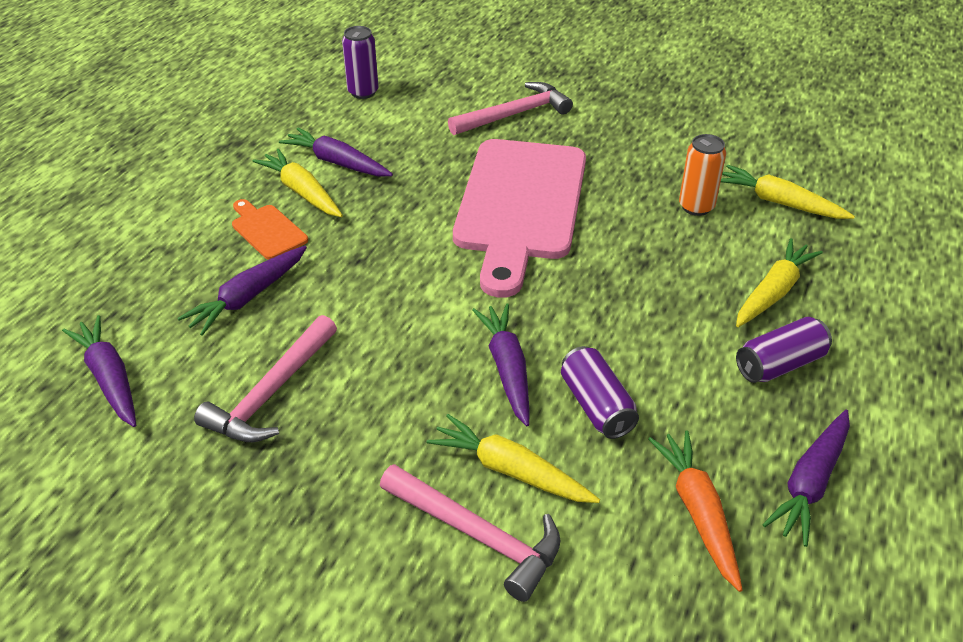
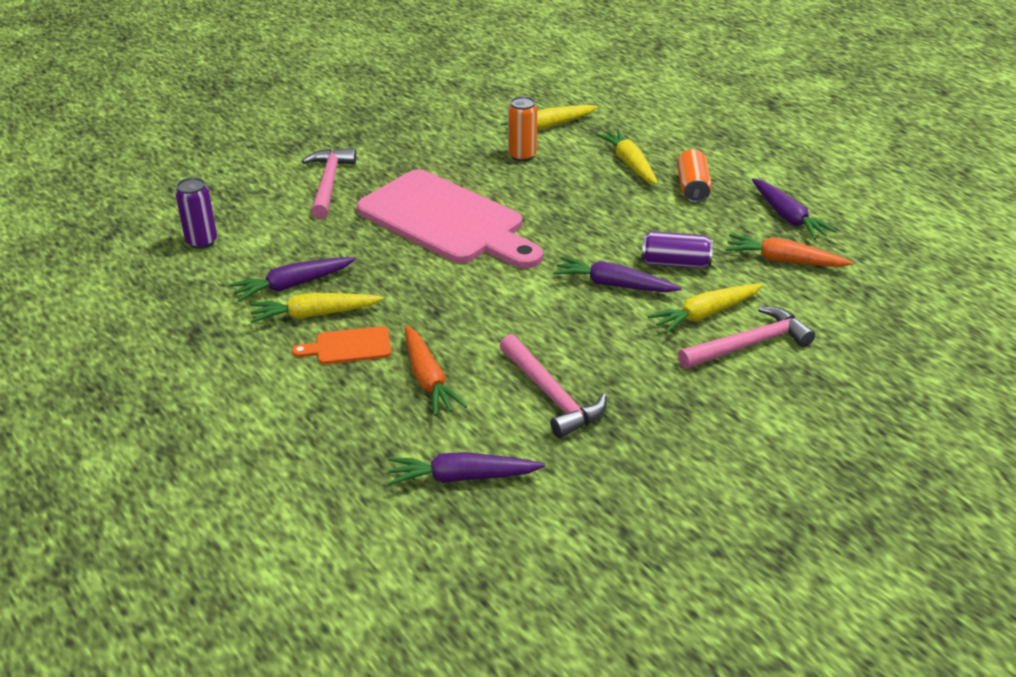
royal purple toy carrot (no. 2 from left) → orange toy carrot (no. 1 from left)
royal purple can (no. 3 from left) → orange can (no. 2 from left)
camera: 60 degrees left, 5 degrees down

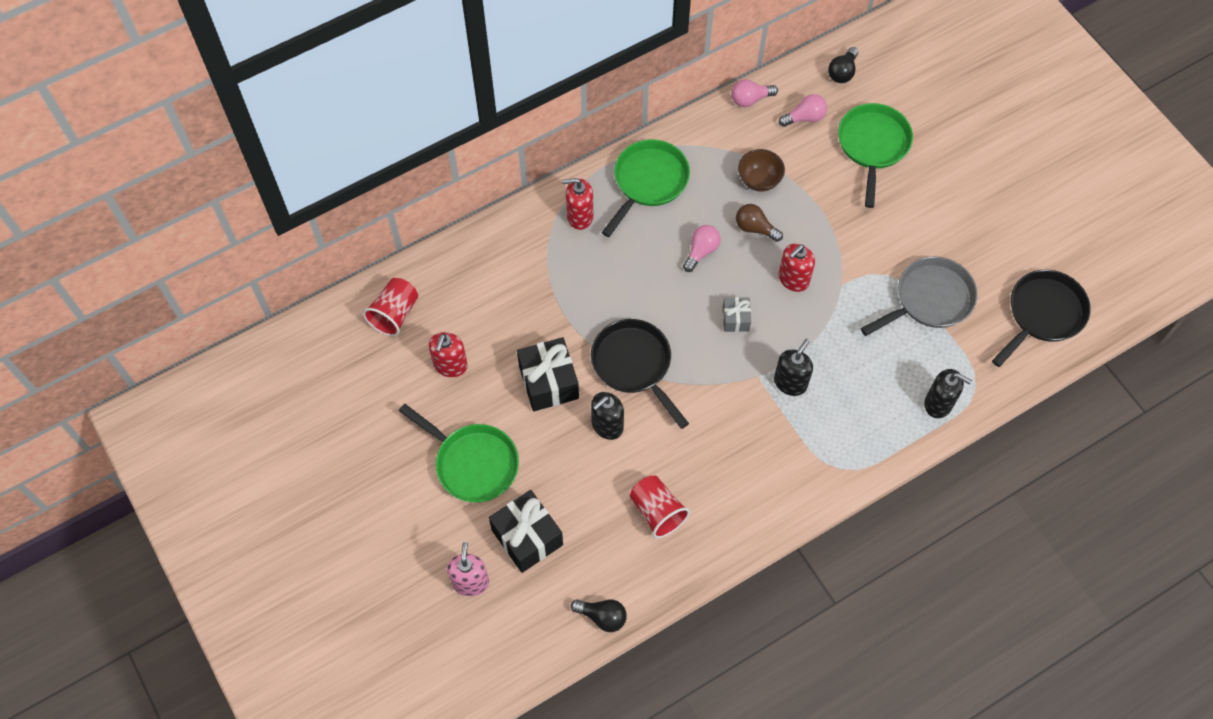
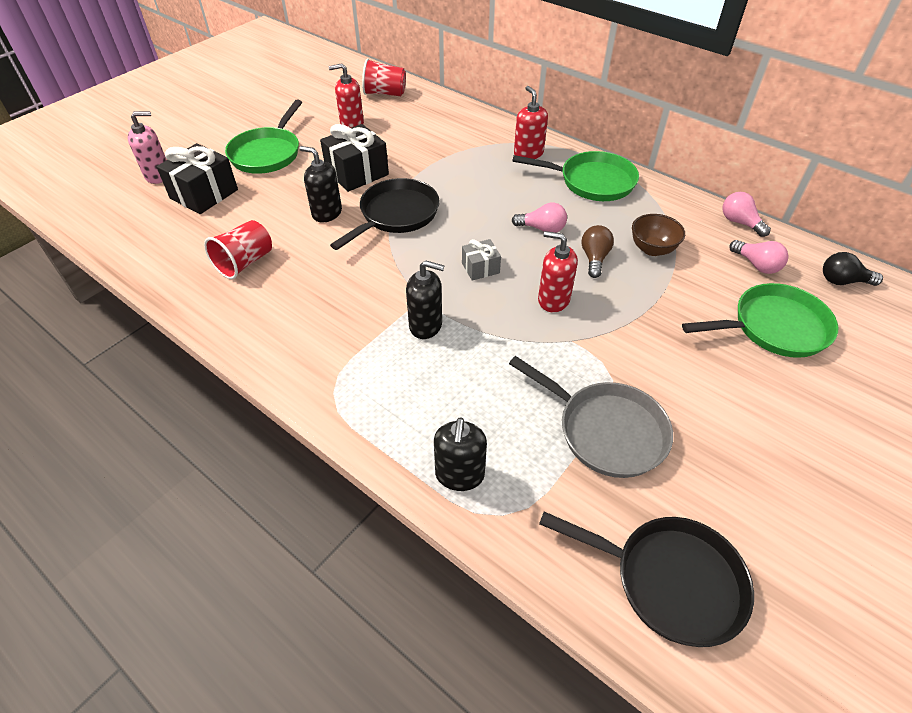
jet-black lightbulb (no. 1 from left) → -
camera: 70 degrees right, 15 degrees down

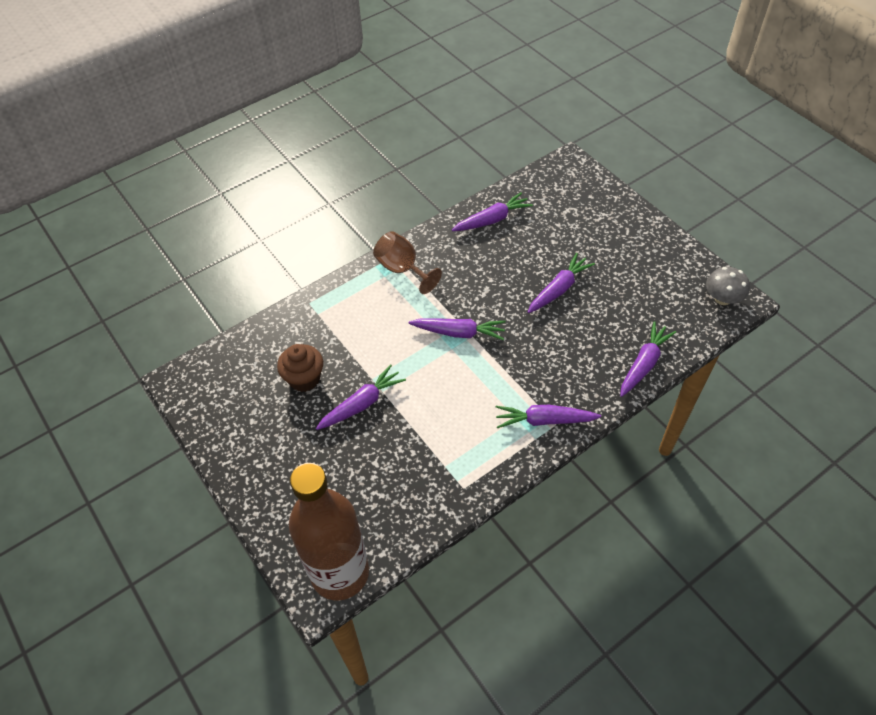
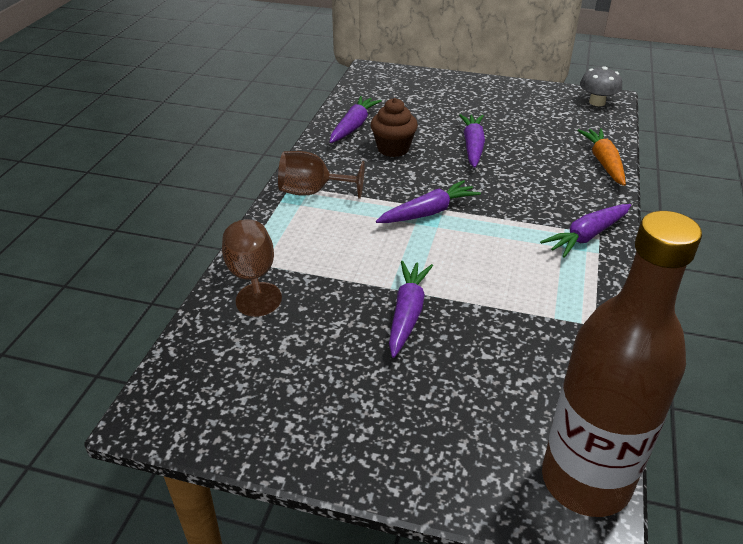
- → dark brown wine glass (no. 1 from left)
dark brown cupcake, shifted
royal purple toy carrot (no. 6 from left) → orange toy carrot
camera: 40 degrees left, 15 degrees down

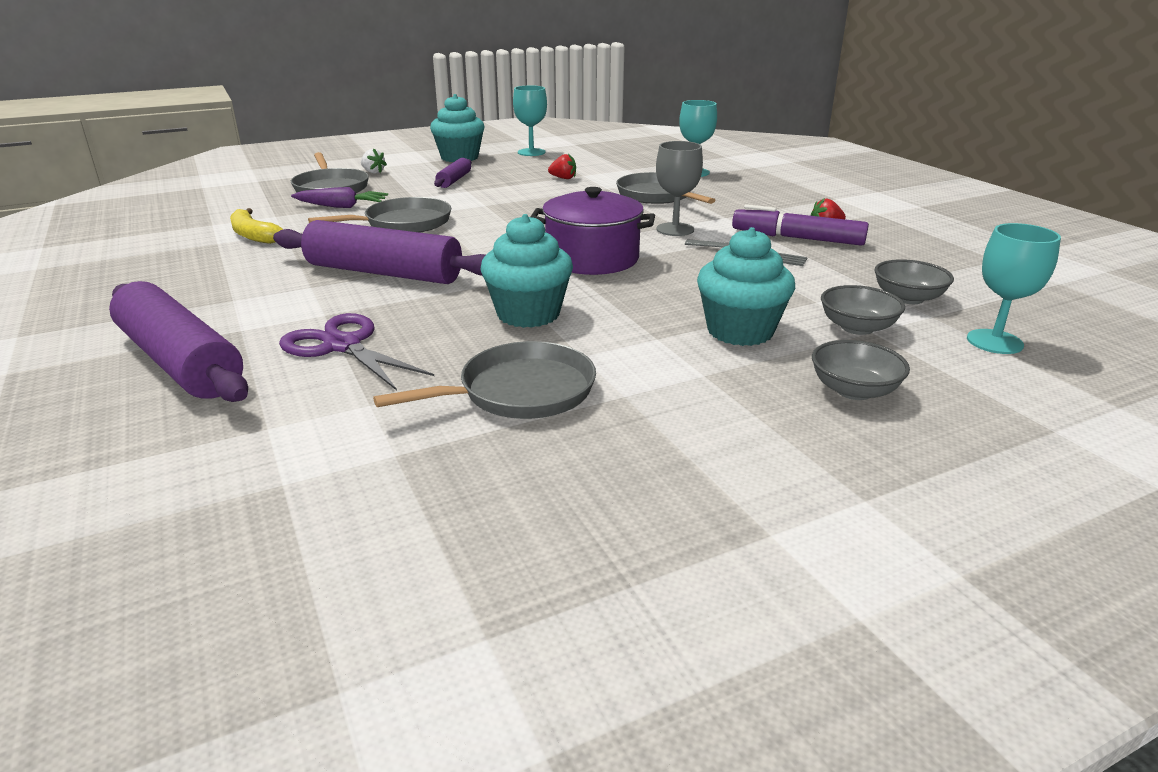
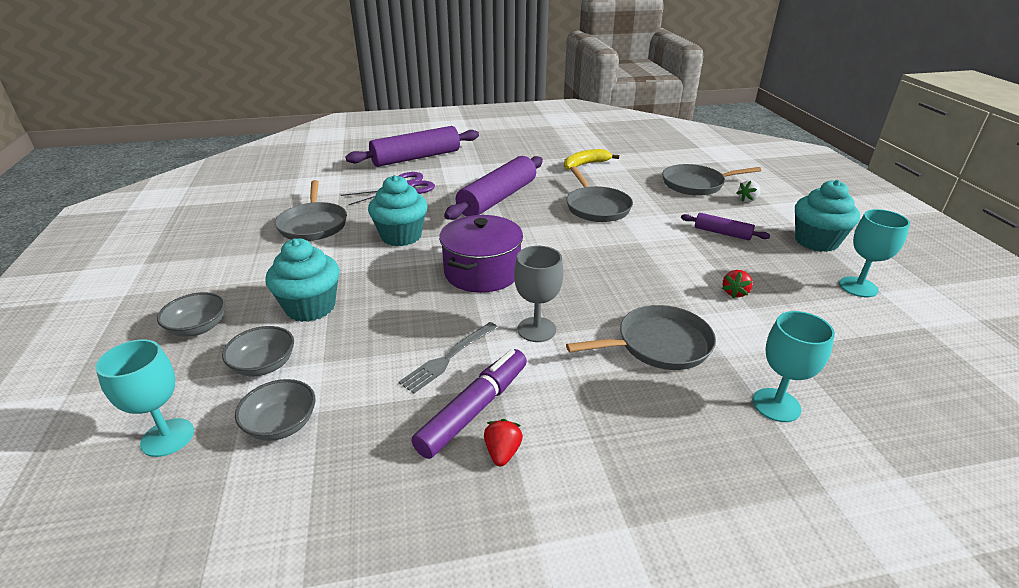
royal purple toy carrot → -
camera: 105 degrees right, 5 degrees up

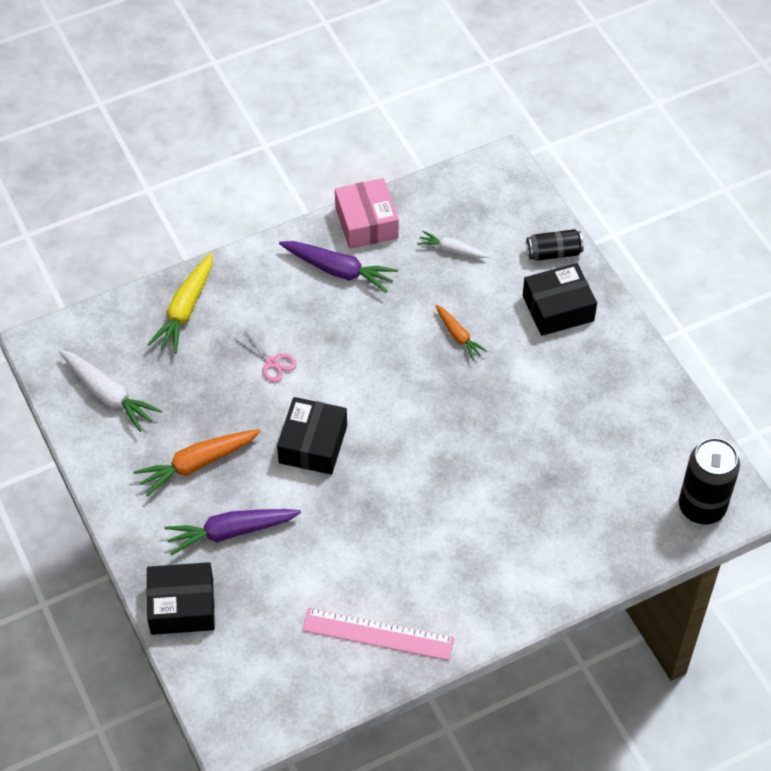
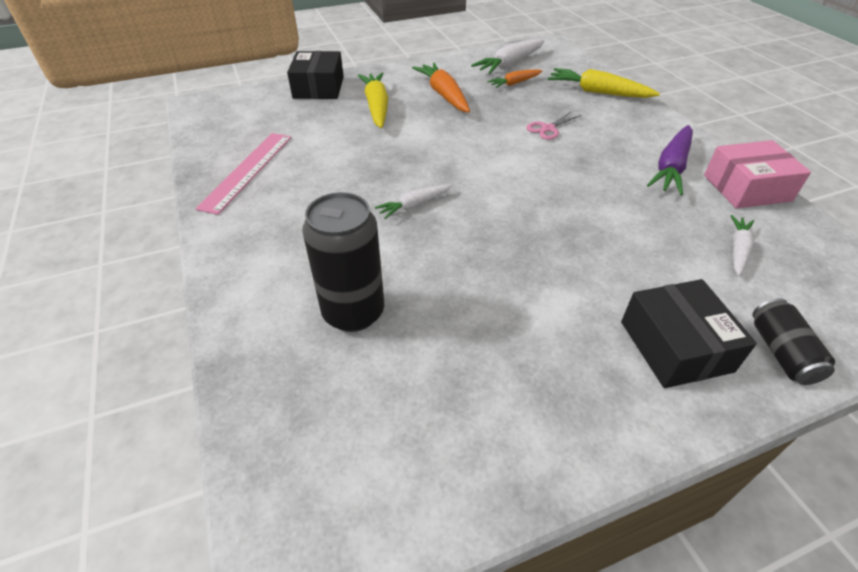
jet-black package (no. 2 from left) → -
- → white toy carrot (no. 1 from left)
orange toy carrot (no. 2 from left), shifted
jet-black can (no. 2 from left in the first image) → jet-black can (no. 1 from left), shifted
royal purple toy carrot (no. 1 from left) → yellow toy carrot (no. 1 from left)
camera: 95 degrees right, 10 degrees down

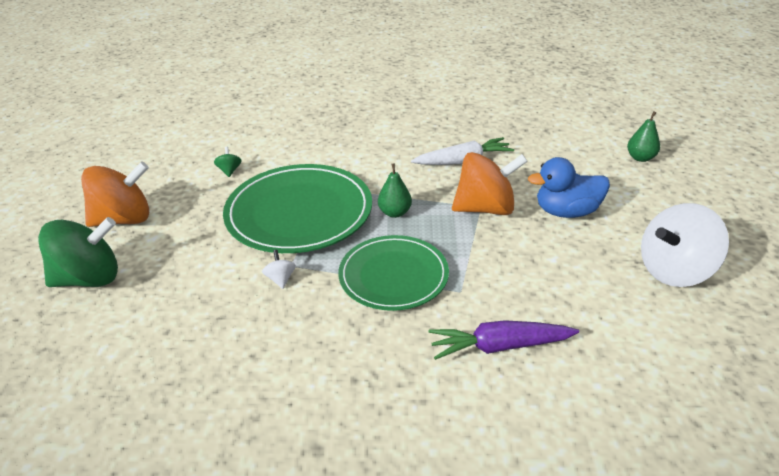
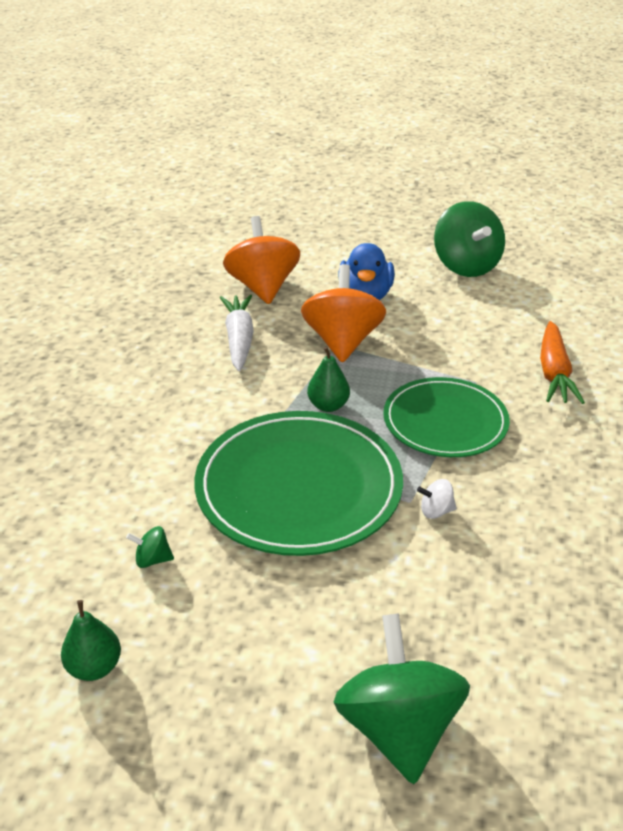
orange spinning top (no. 1 from left), shifted
green toy pear (no. 2 from left in the first image) → green toy pear (no. 1 from left), shifted
royal purple toy carrot → orange toy carrot
white spinning top (no. 2 from left) → green spinning top (no. 3 from left)
camera: 80 degrees left, 0 degrees up

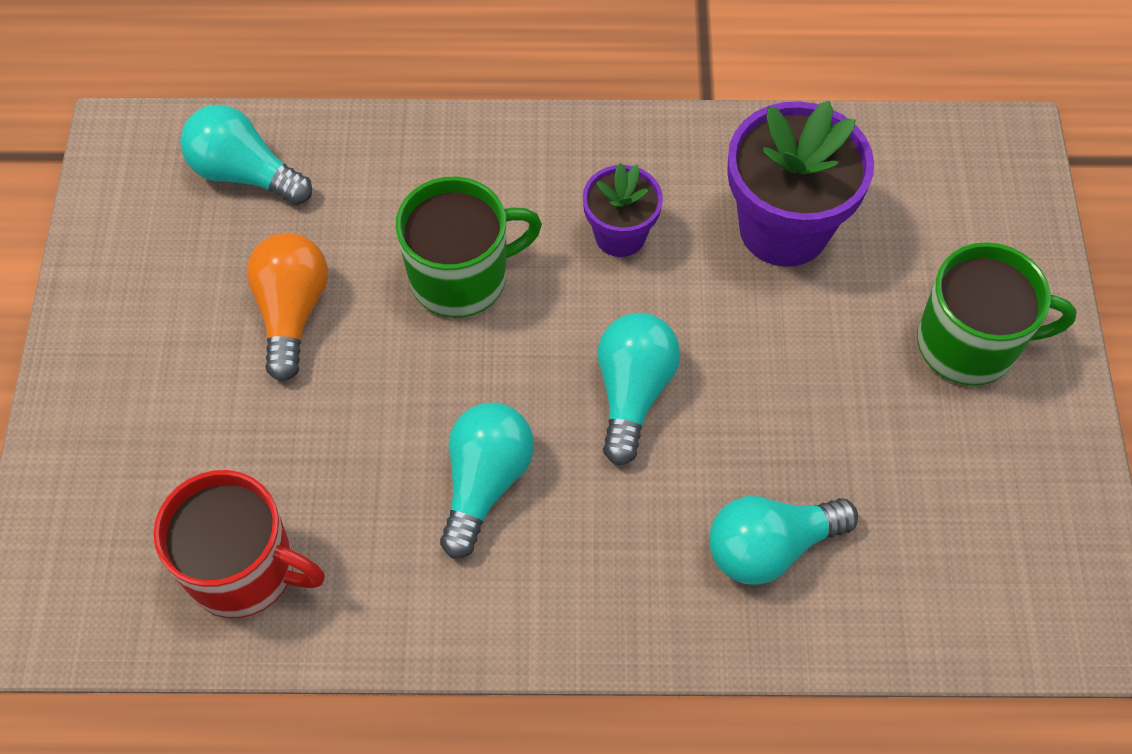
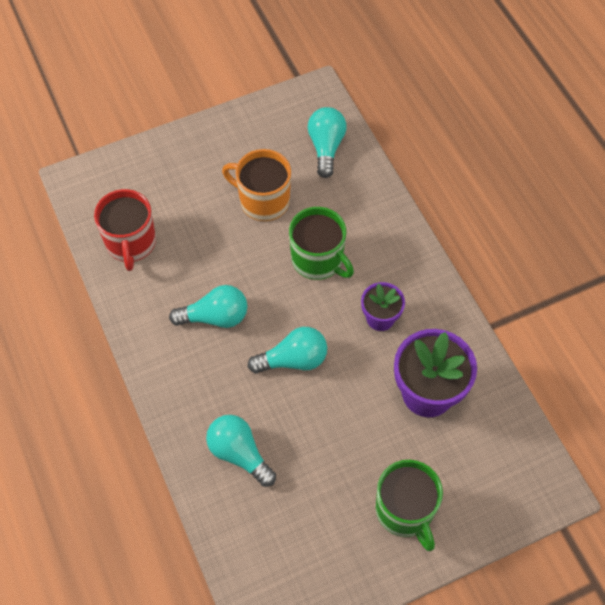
orange lightbulb → orange coffee mug
camera: 65 degrees right, 0 degrees up

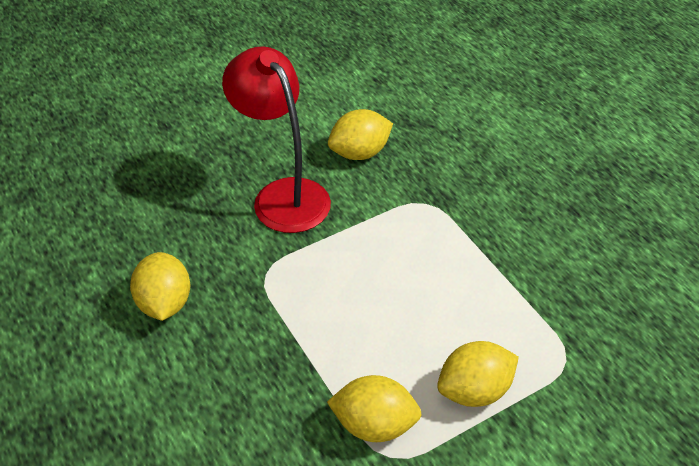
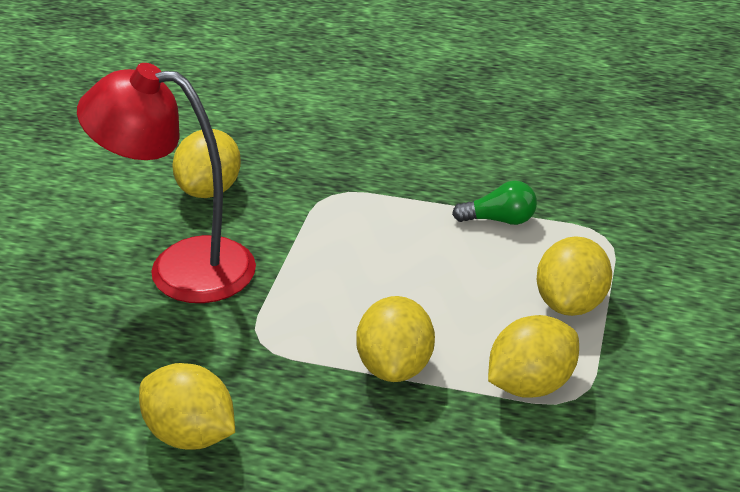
- → yellow citrus fruit (no. 3 from left)
- → green lightbulb
camera: 45 degrees left, 10 degrees down

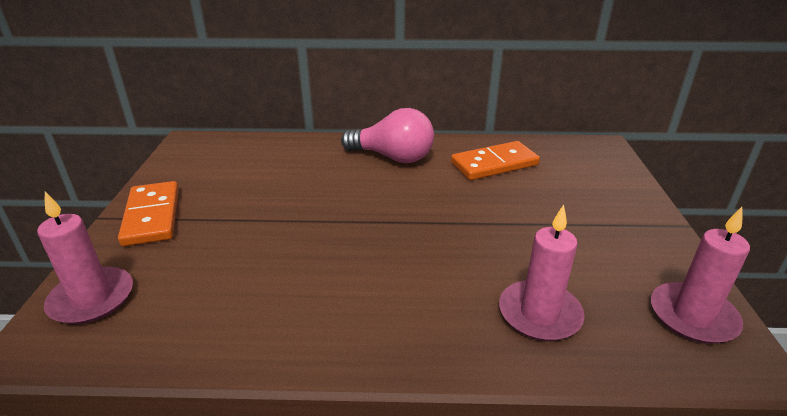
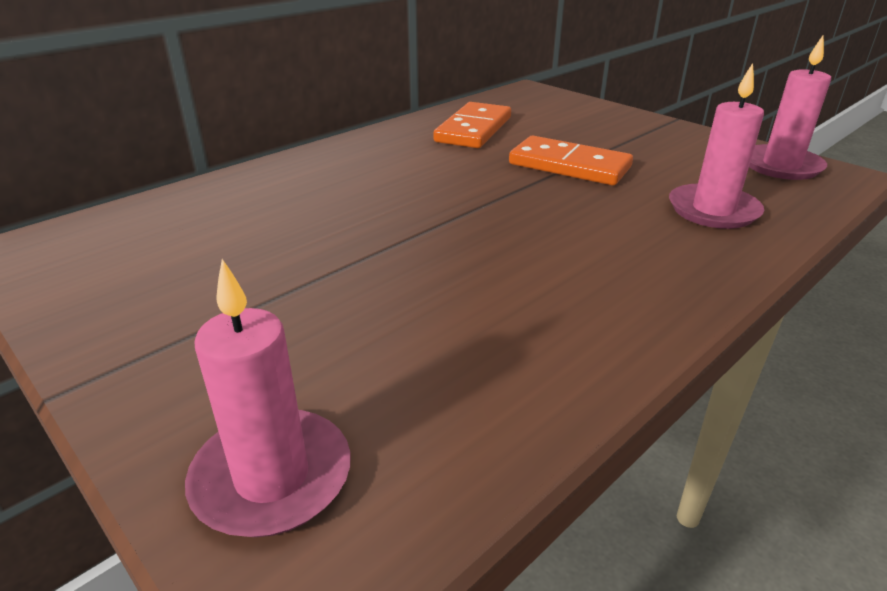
rose-pink lightbulb → -
orange domino (no. 1 from left in the first image) → orange domino (no. 2 from left), shifted
camera: 45 degrees left, 0 degrees up

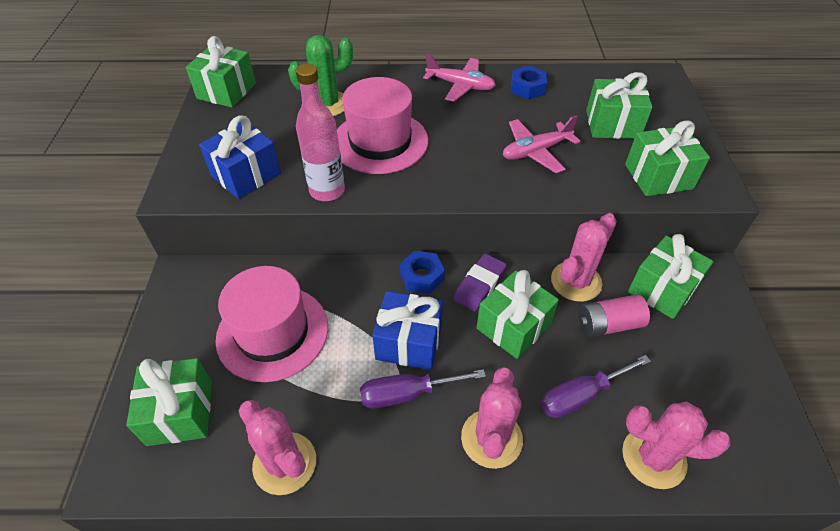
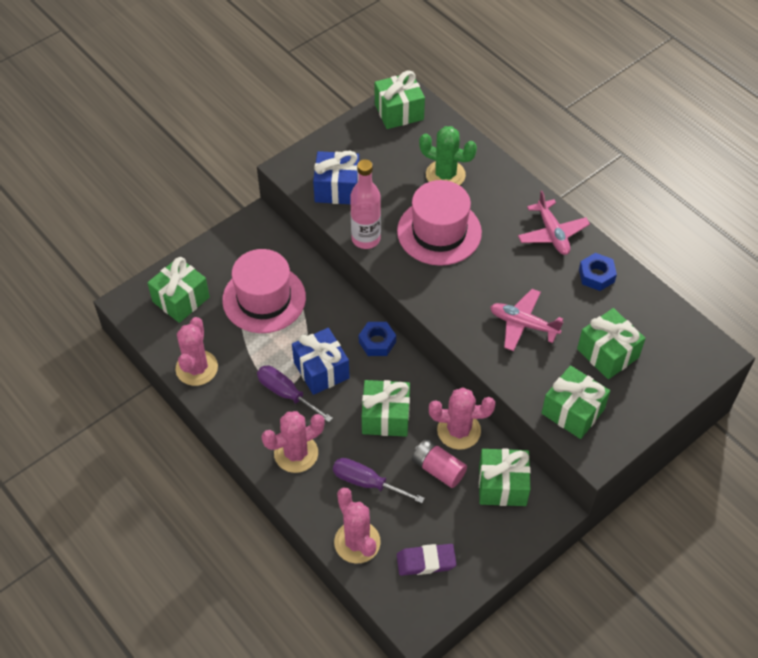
royal purple pencil eraser, shifted
camera: 50 degrees right, 5 degrees up

